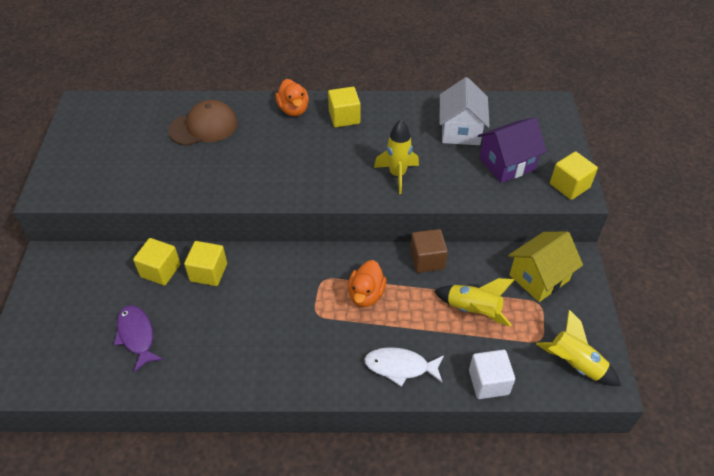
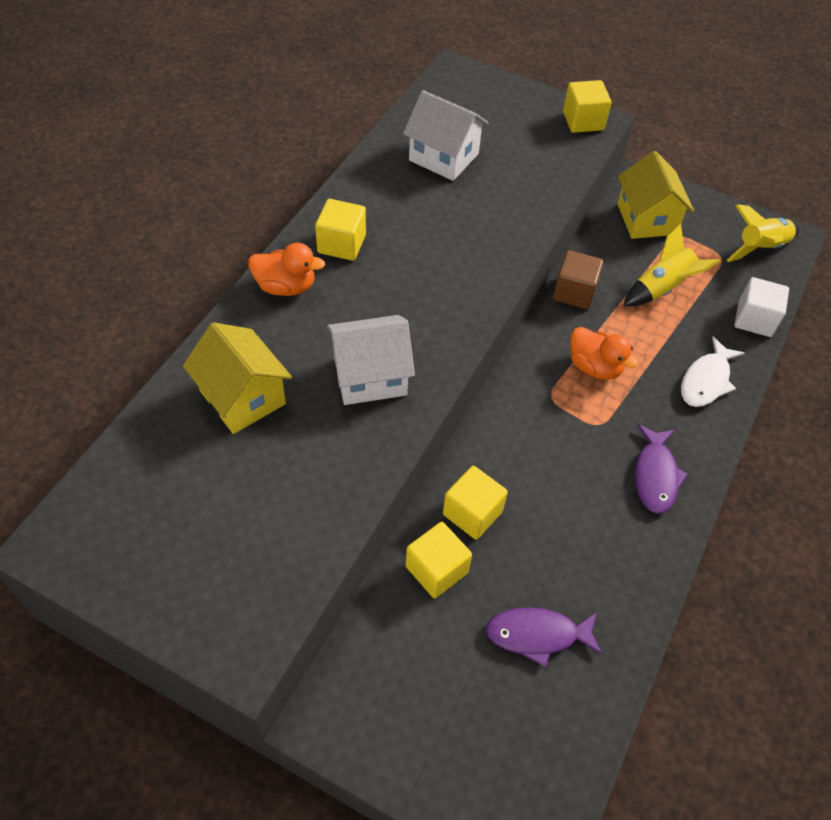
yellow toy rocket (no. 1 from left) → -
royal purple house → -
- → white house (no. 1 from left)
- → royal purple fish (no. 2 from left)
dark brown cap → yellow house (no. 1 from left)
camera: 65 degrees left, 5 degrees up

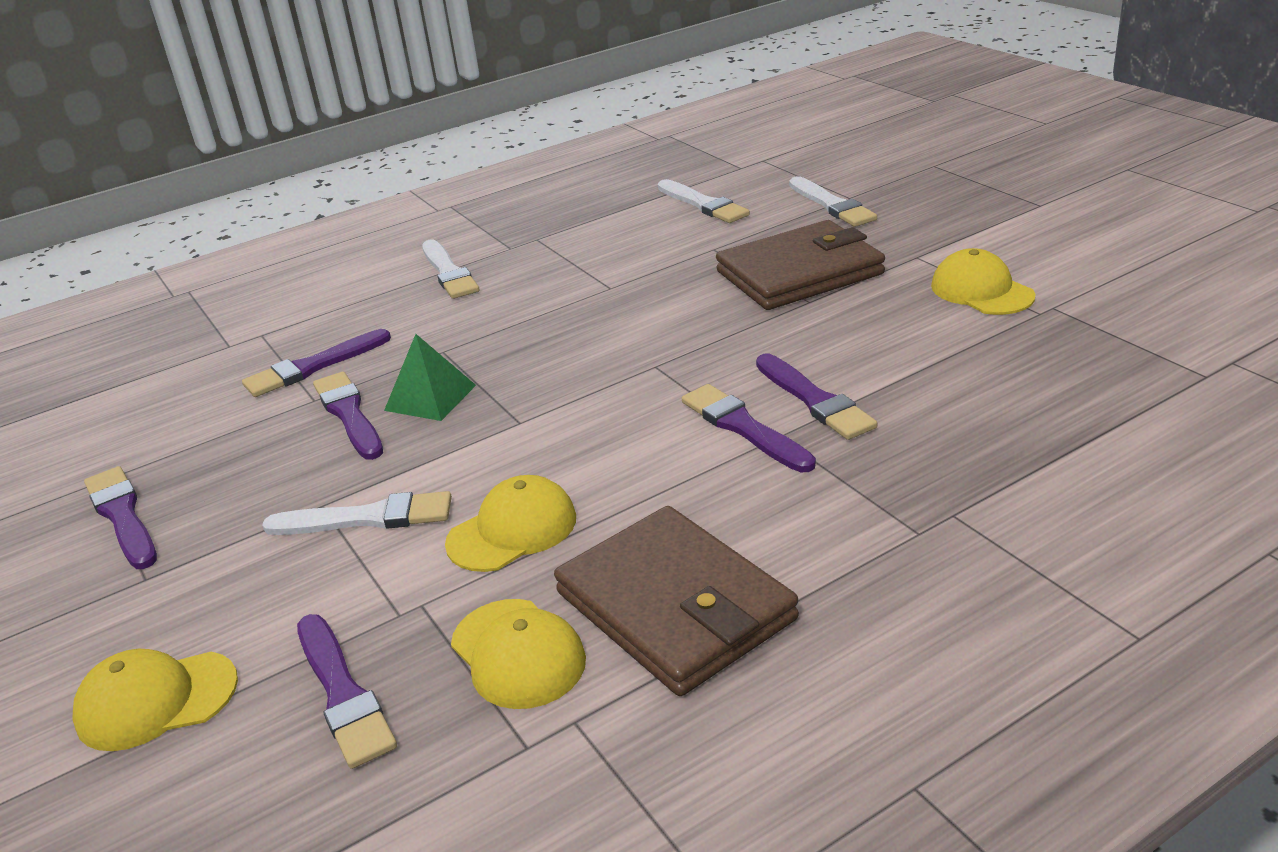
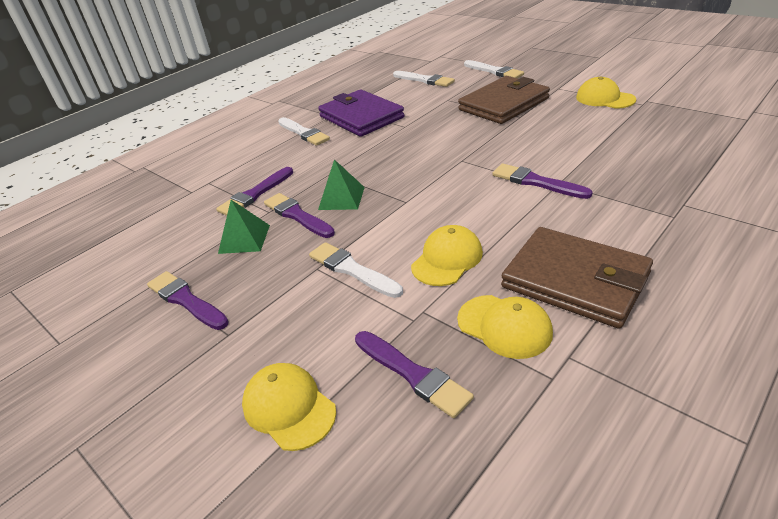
royal purple paintbrush (no. 6 from left) → -
- → green pyramid (no. 1 from left)
- → royal purple card wallet
yellow cap (no. 1 from left), 75 degrees clockwise
white paintbrush (no. 1 from left in the first image) → white paintbrush (no. 2 from left), 120 degrees counterclockwise
camera: 15 degrees left, 5 degrees up

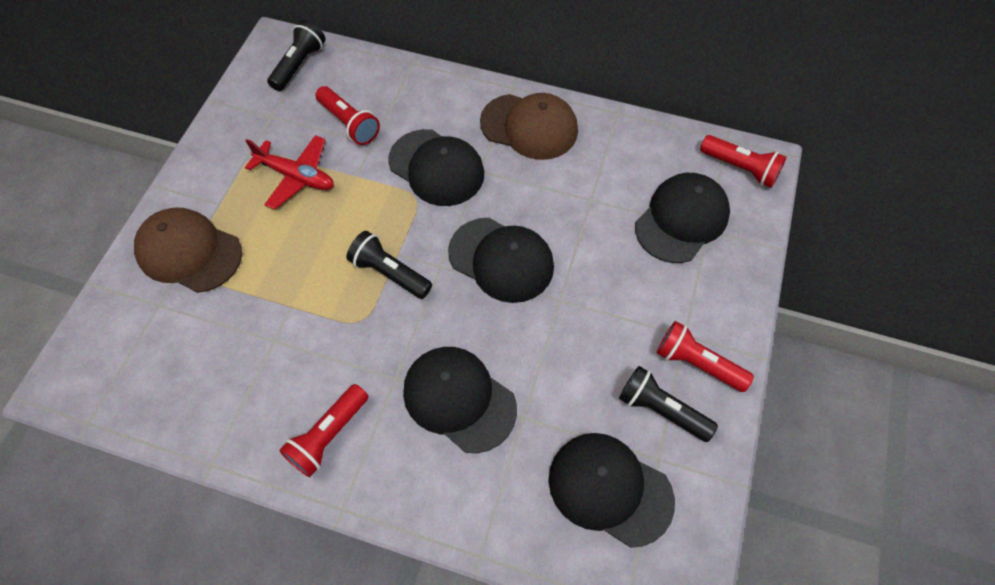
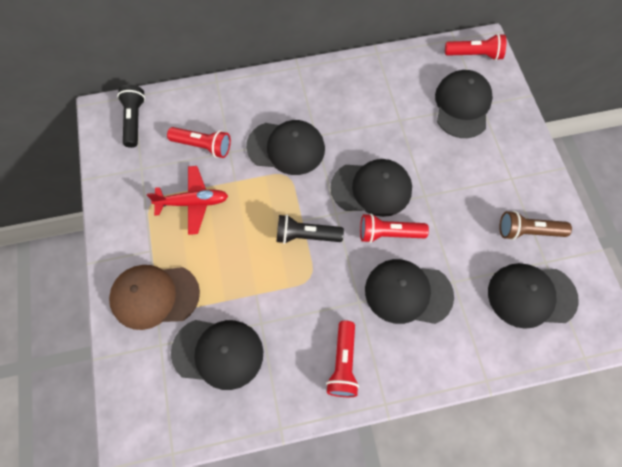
dark brown cap (no. 2 from left) → -
- → jet-black cap (no. 1 from left)
scarlet pocket torch (no. 3 from left), shifted
jet-black pocket torch (no. 3 from left) → dark brown pocket torch
camera: 30 degrees left, 5 degrees up

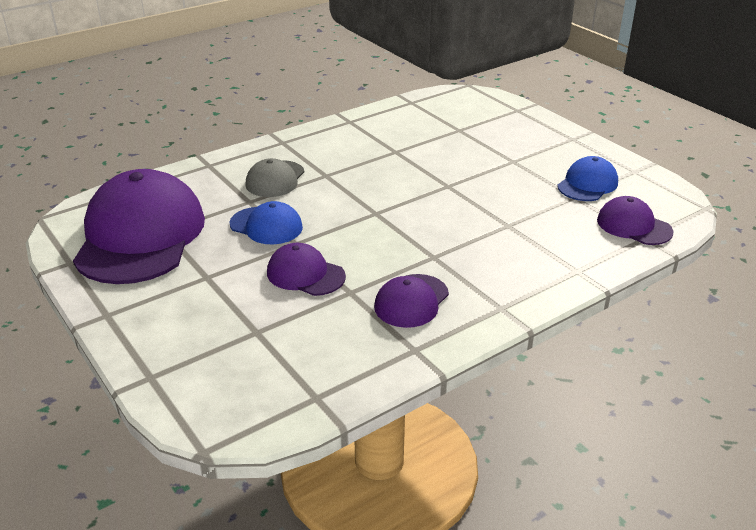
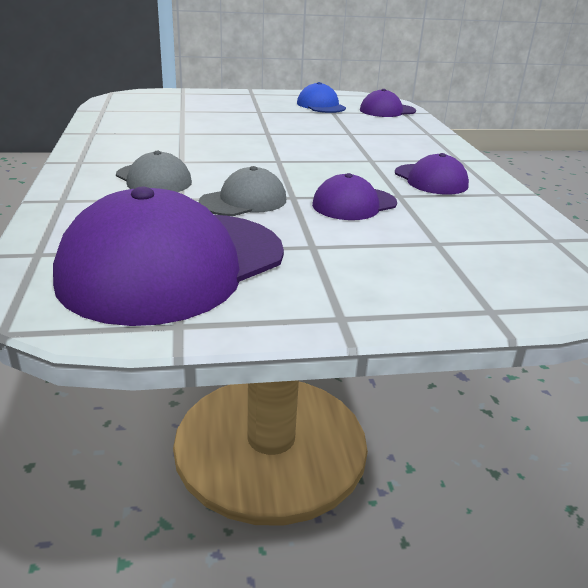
cobalt cap (no. 1 from left) → ash-grey cap (no. 2 from left)
royal purple cap (no. 1 from left), 75 degrees counterclockwise
camera: 65 degrees left, 5 degrees down

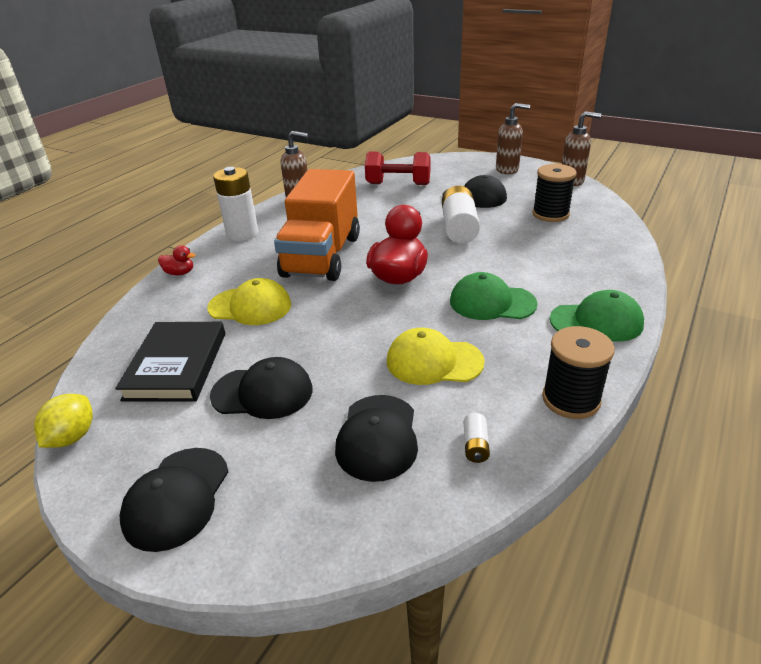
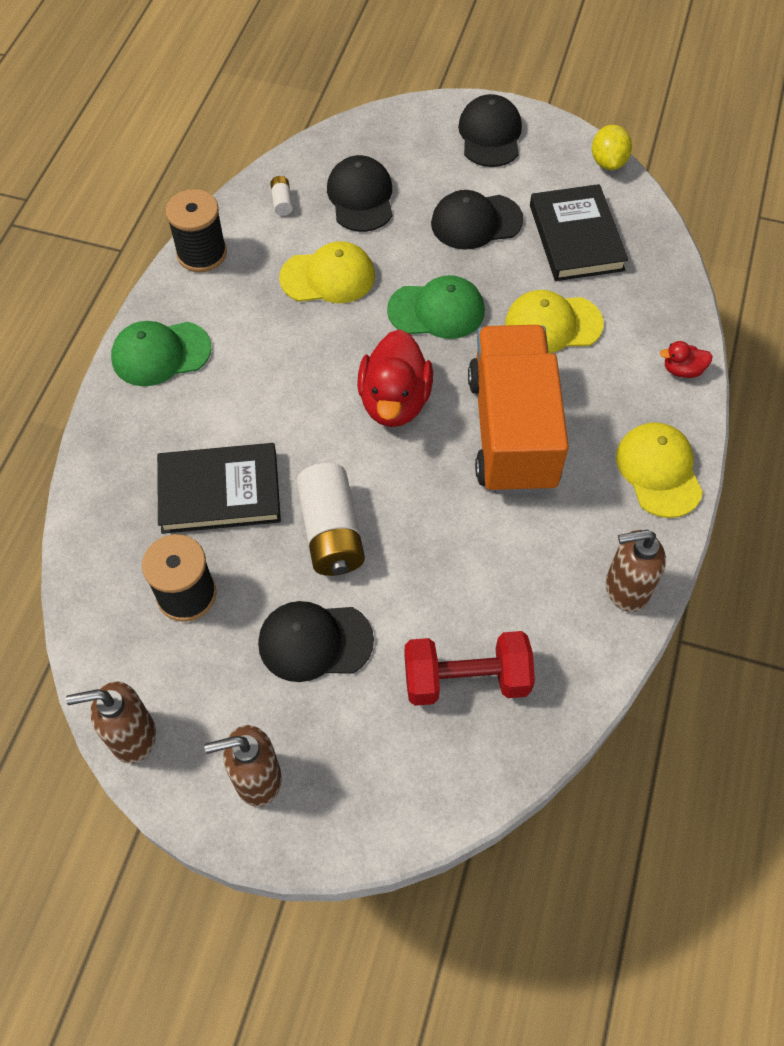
- → jet-black hardcover (no. 1 from left)
green cap (no. 1 from left in the first image) → green cap (no. 2 from left), shifted
white power cell (no. 1 from left) → yellow cap (no. 3 from left)
camera: 165 degrees right, 25 degrees up

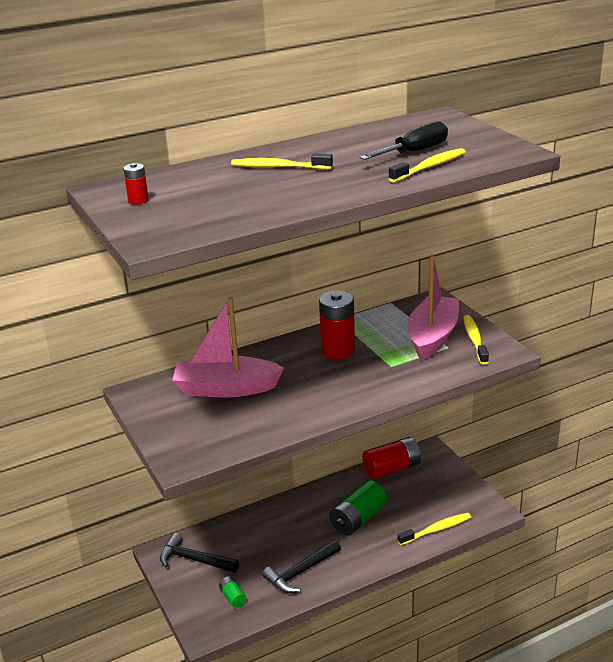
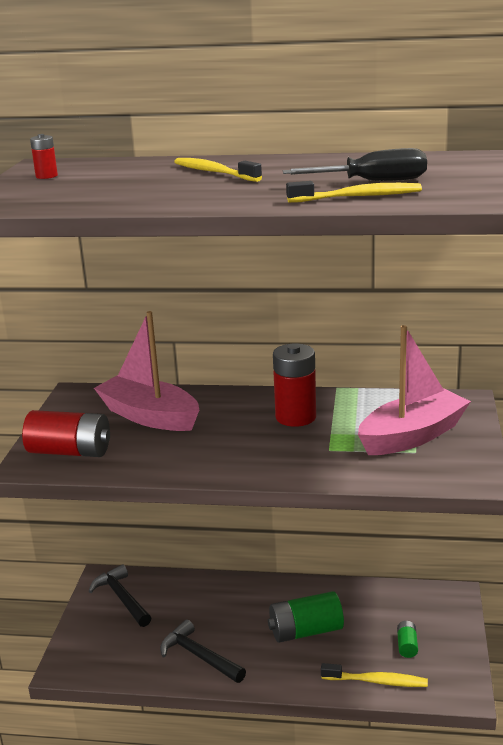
yellow toothbrush (no. 4 from left) → -
green power cell (no. 1 from left in the first image) → green power cell (no. 2 from left), shifted
scarlet power cell (no. 3 from left in the first image) → scarlet power cell (no. 2 from left), shifted
jet-black claw hammer (no. 2 from left), 45 degrees clockwise
camera: 35 degrees right, 5 degrees down

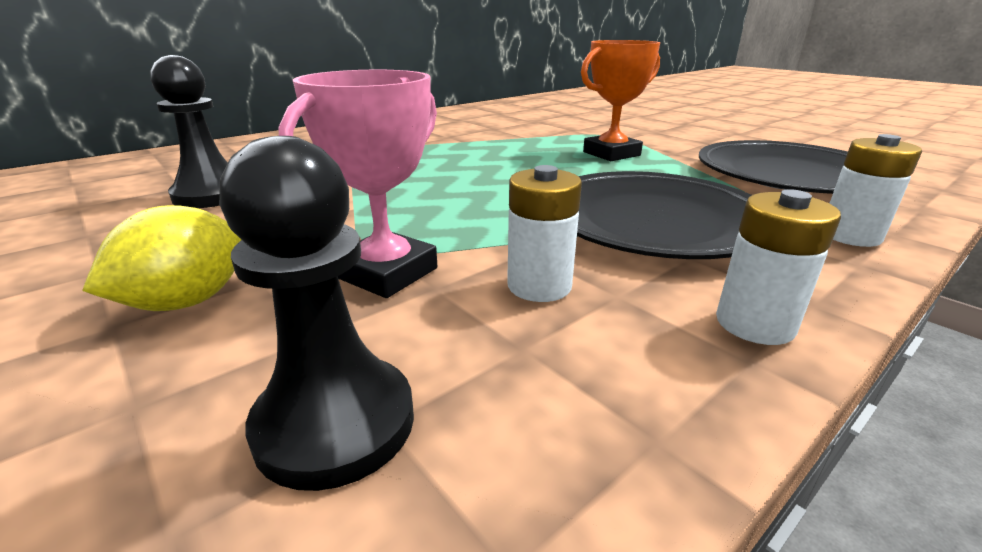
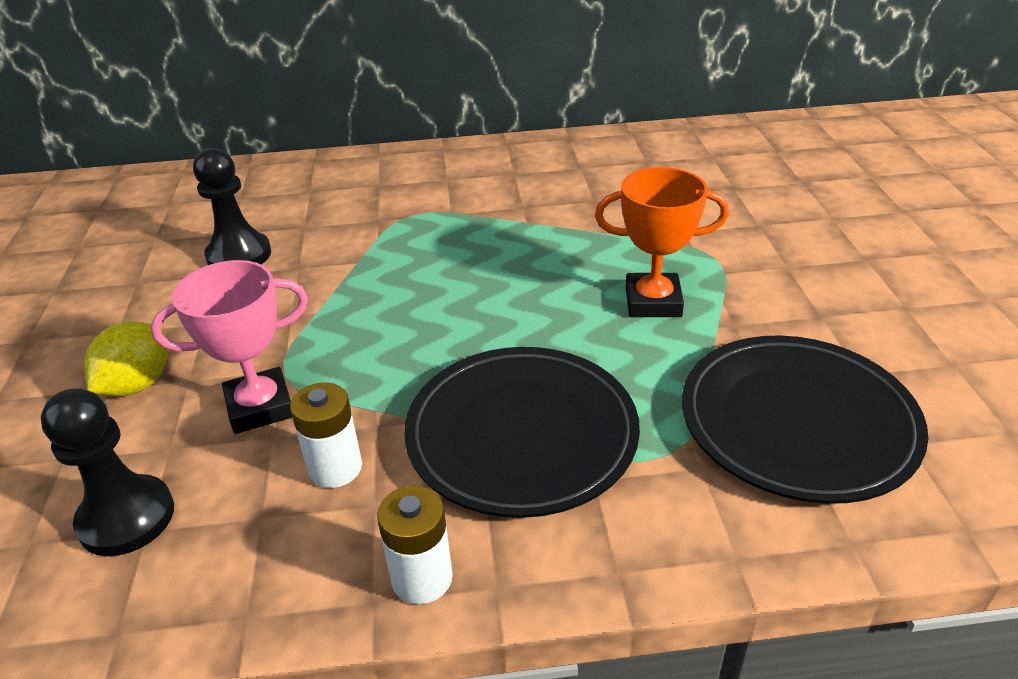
white power cell (no. 3 from left) → -
yellow citrus fruit, 45 degrees counterclockwise
camera: 35 degrees right, 10 degrees up

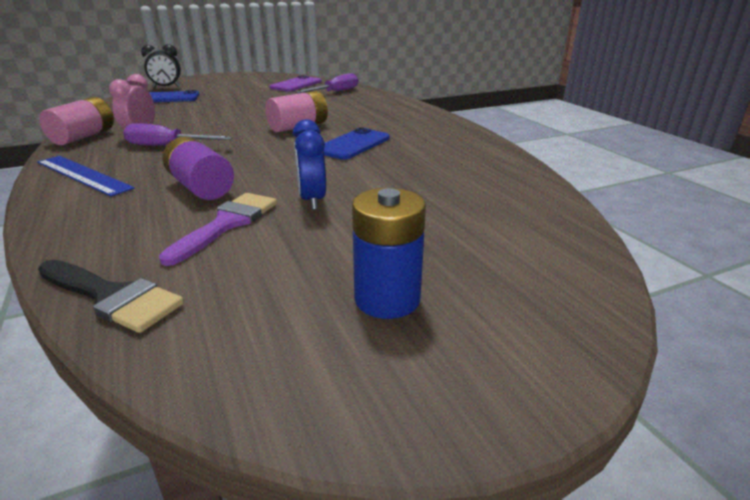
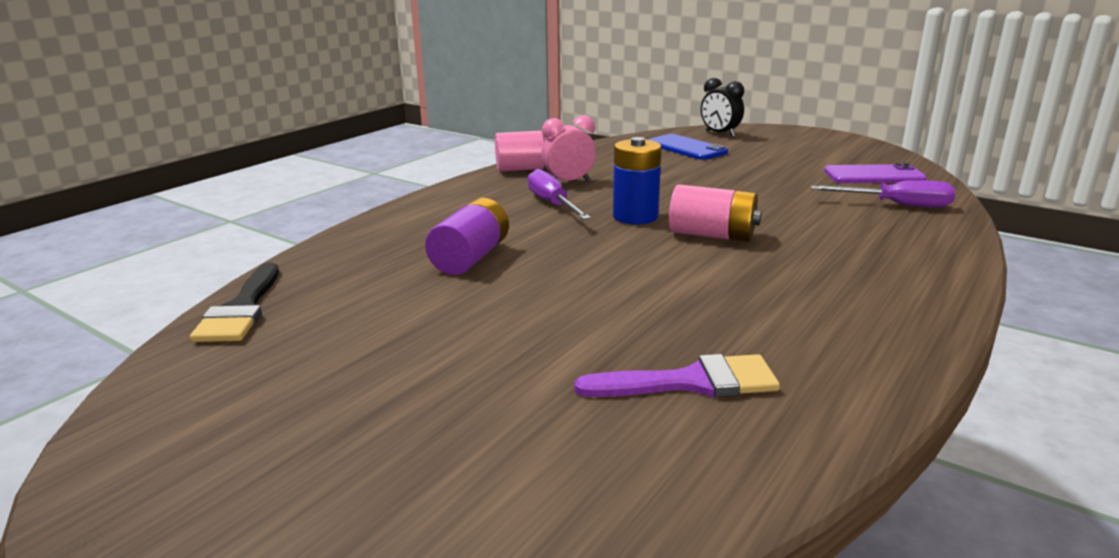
cobalt straightedge → -
cobalt bedside clock → -
cobalt mobile phone (no. 2 from left) → -
royal purple paintbrush, shifted
cobalt power cell, shifted
camera: 60 degrees right, 5 degrees down

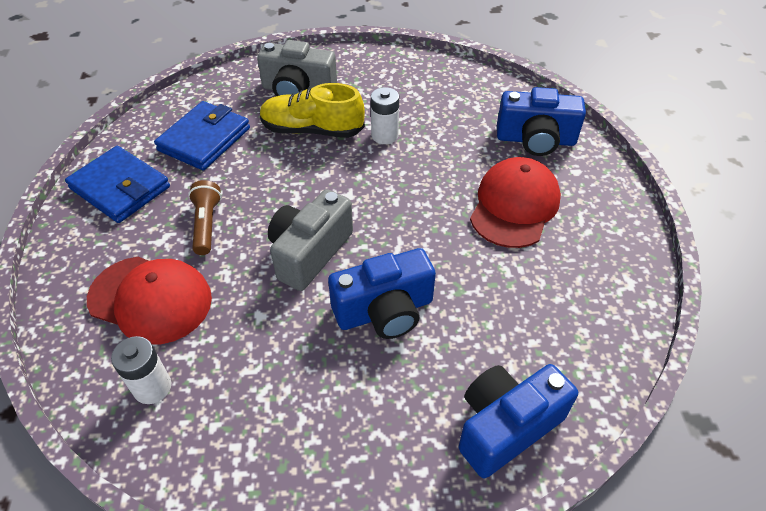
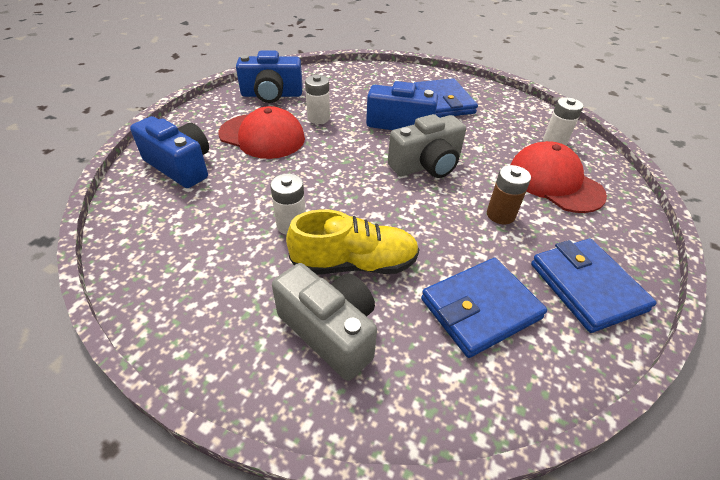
- → white power cell (no. 2 from left)
- → cobalt card wallet (no. 1 from left)
cobalt photo camera (no. 2 from left), shifted
dark brown pocket torch → dark brown power cell
yellow lace-up shoe, 45 degrees counterclockwise
scarlet cap (no. 2 from left in the first image) → scarlet cap (no. 1 from left), 120 degrees counterclockwise
camera: 150 degrees left, 5 degrees down

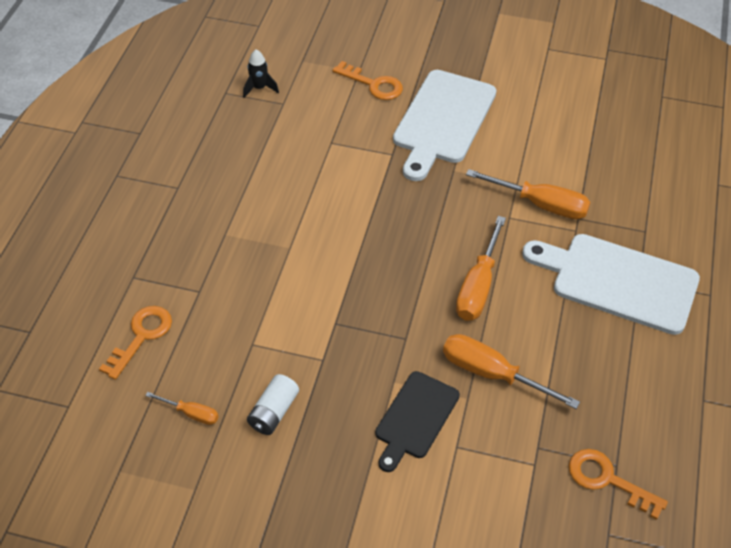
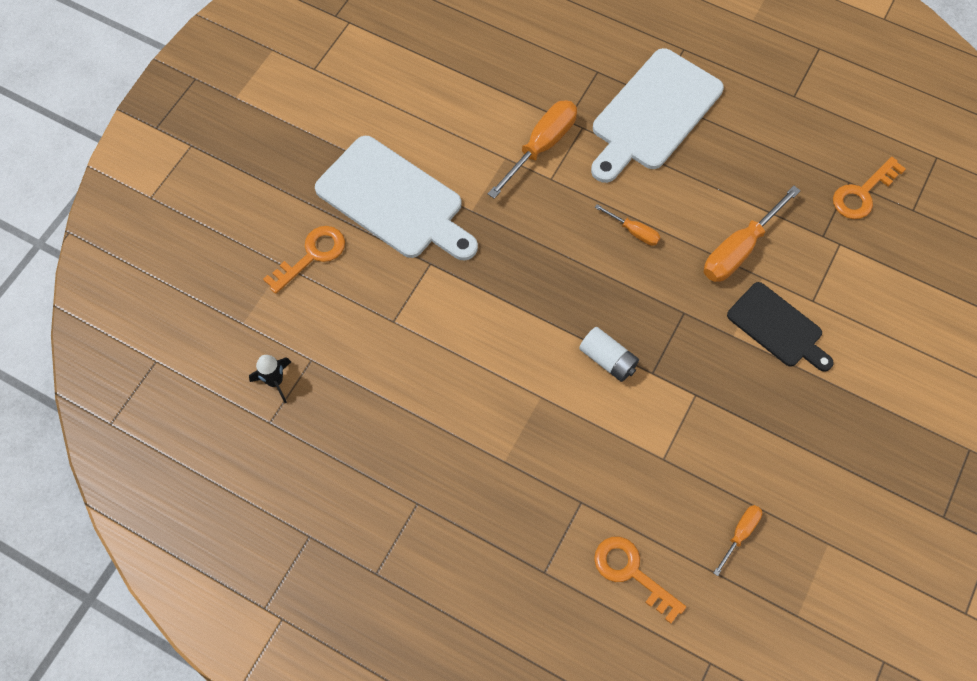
white power cell, shifted
orange flat screwdriver (no. 2 from left), x0.53
camera: 75 degrees left, 15 degrees up

